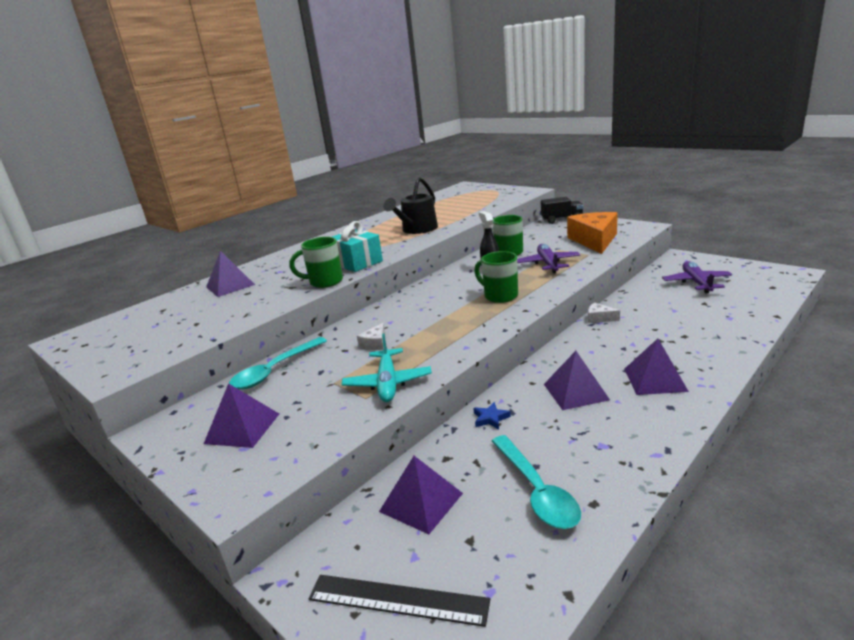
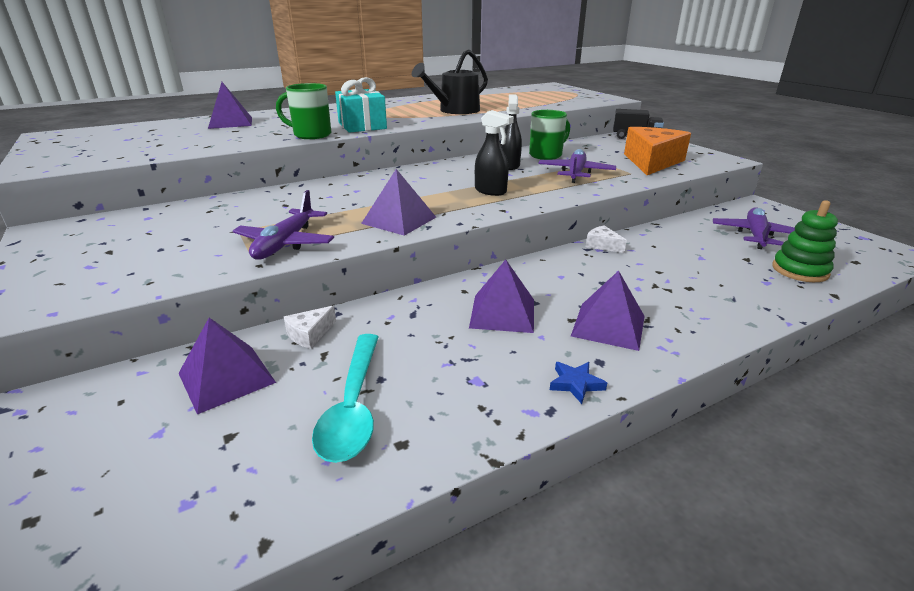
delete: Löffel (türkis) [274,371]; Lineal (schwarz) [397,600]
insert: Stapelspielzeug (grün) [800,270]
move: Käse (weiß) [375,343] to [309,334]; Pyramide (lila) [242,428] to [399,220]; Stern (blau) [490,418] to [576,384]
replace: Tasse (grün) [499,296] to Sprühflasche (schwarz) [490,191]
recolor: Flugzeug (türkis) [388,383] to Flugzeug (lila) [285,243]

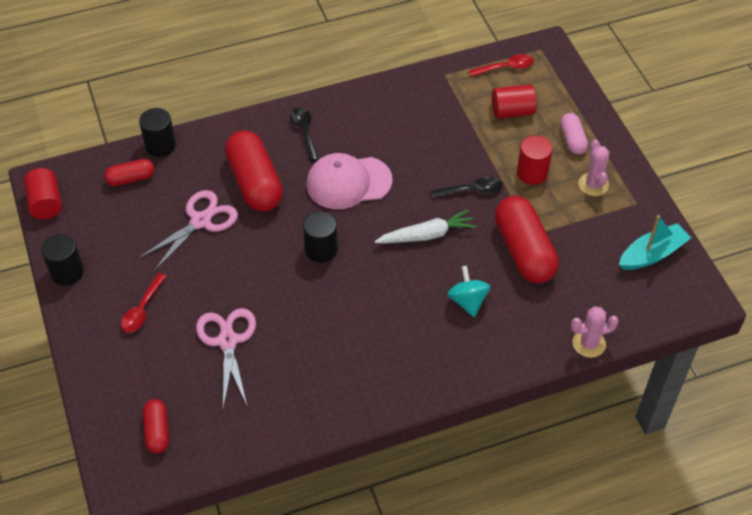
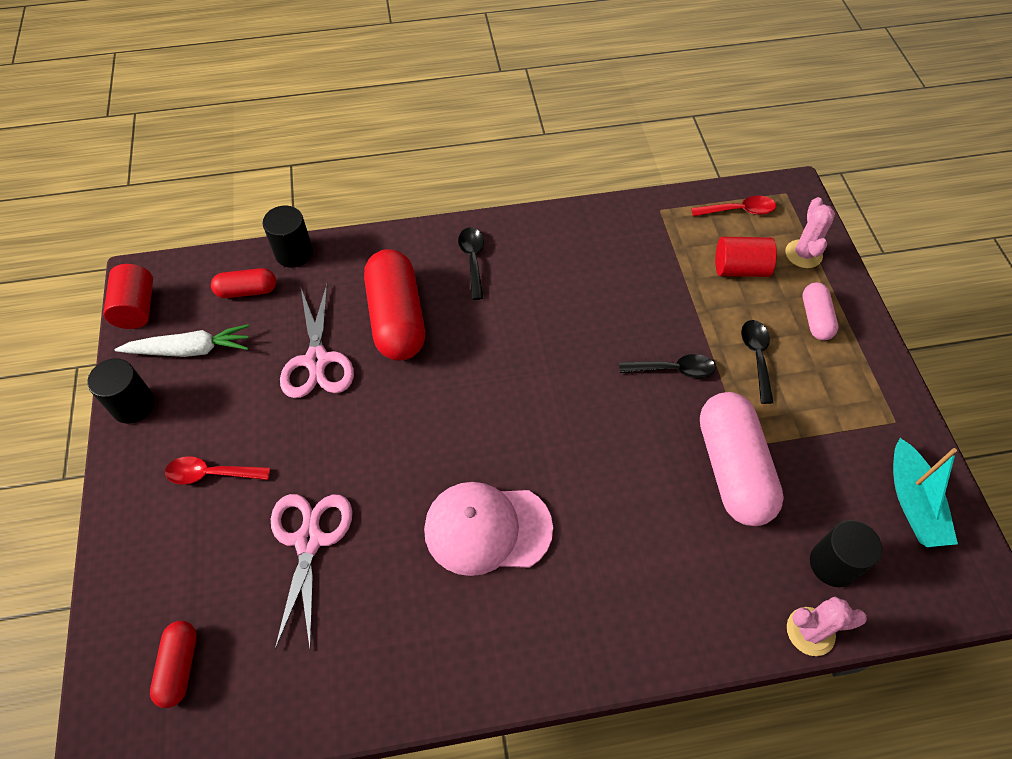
delete: Kreisel (türkis) [468,301]
move: Karotte (weiß) [426,235] to [190,350]; Kappe (rosa) [348,182] to [487,529]; Kaktus (rosa) [593,184] to [803,254]; Vollzylinder (schwarz) [321,249] to [833,564]
replace: Vollzylinder (rot) [532,173] to Löffel (schwarz) [756,357]
recolor: Kapsel (rot) [524,251] to Kapsel (rosa) [732,469]
rotate: Löffel (rot) [142,309] = [211,474] 60 degrees clockwise; Schere (rosa) [200,221] = [317,360] 120 degrees clockwise; Boot (türkis) [652,254] = [913,502] 105 degrees clockwise

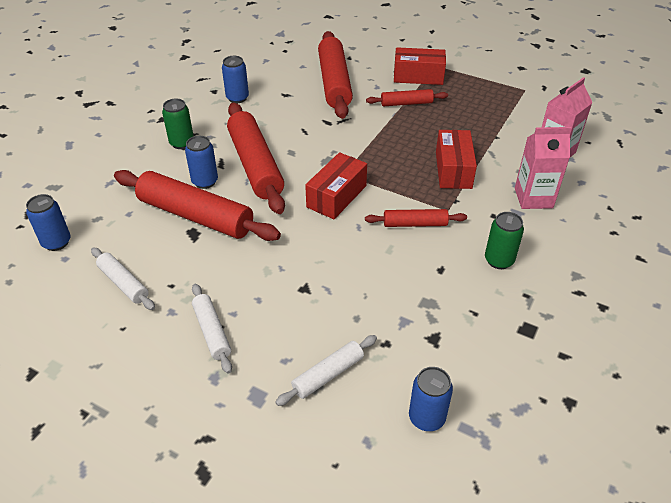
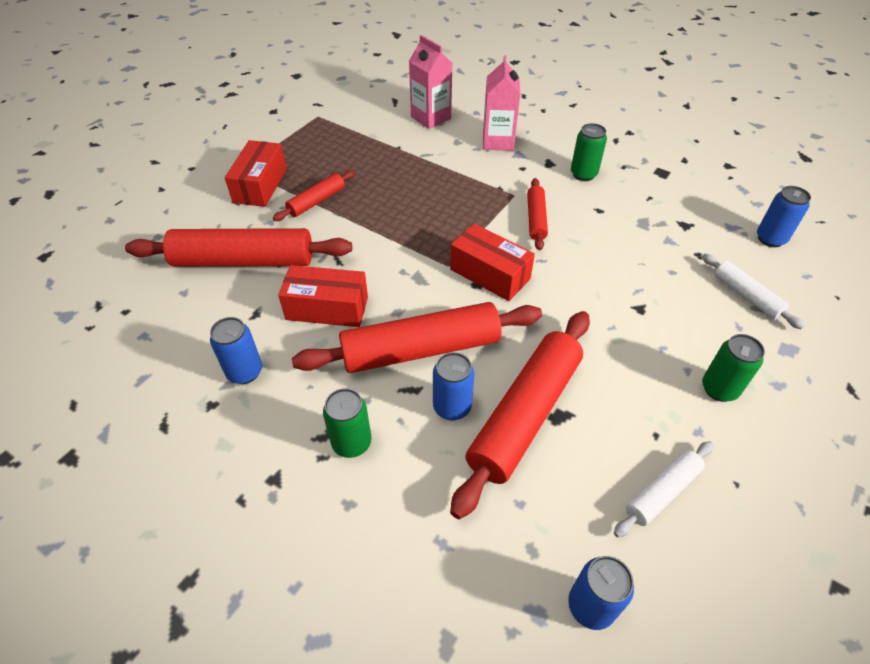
move: Schachtel (rot) [453,170] to [327,308]
replace: Nudelholz (weiß) [212,332] to Dose (grün) [719,389]
rotate: Nudelholz (rot) [406,103] = [316,201] 45 degrees clockwise

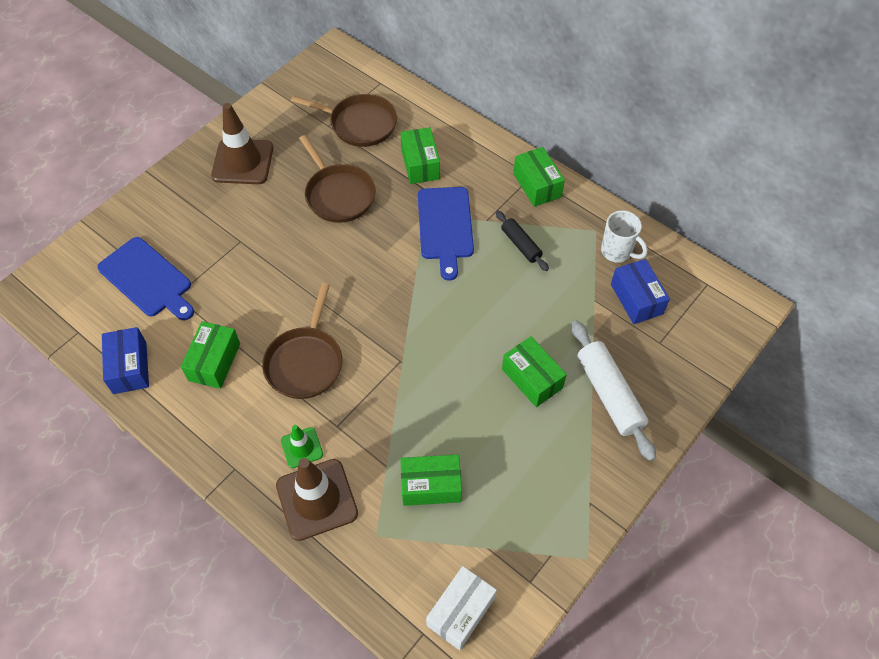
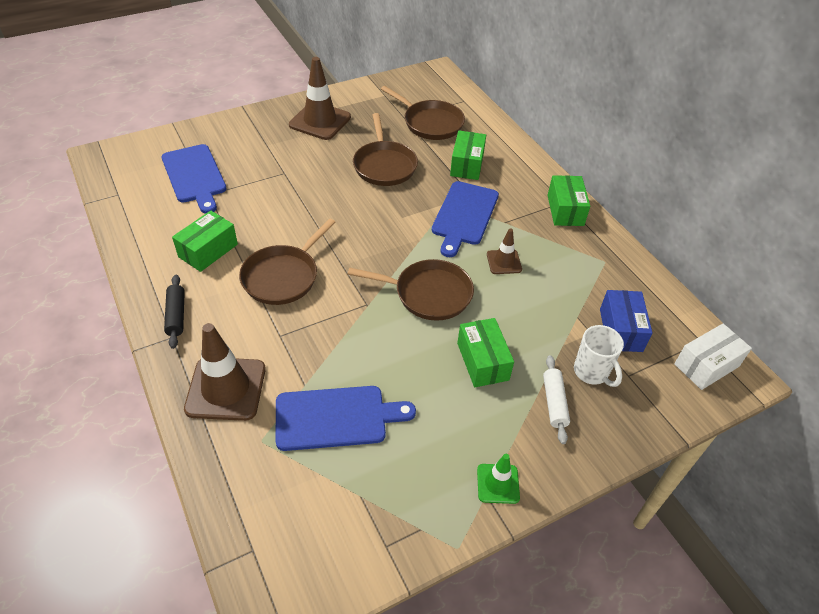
delete: Schachtel (blau) [130,367]
insert: Pfanne (braun) [428,294]; Leitkegel (braun) [504,262]
move: Nudelholz (schwarz) [521,245] to [176,315]; Leitkegel (grün) [302,447] to [498,483]; Tasse (weiß) [617,252] to [592,372]; Schachtel (weiß) [460,612] to [706,365]
replace: Schachtel (grün) [431,486] to Schneidebrett (blau) [336,417]
resize: Nudelholz (weiß) [609,394] = [554,402] x0.58

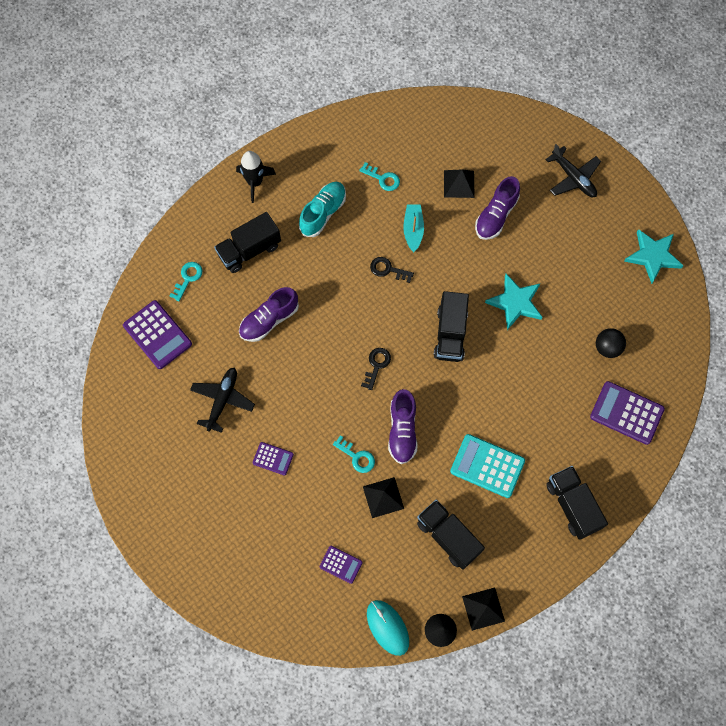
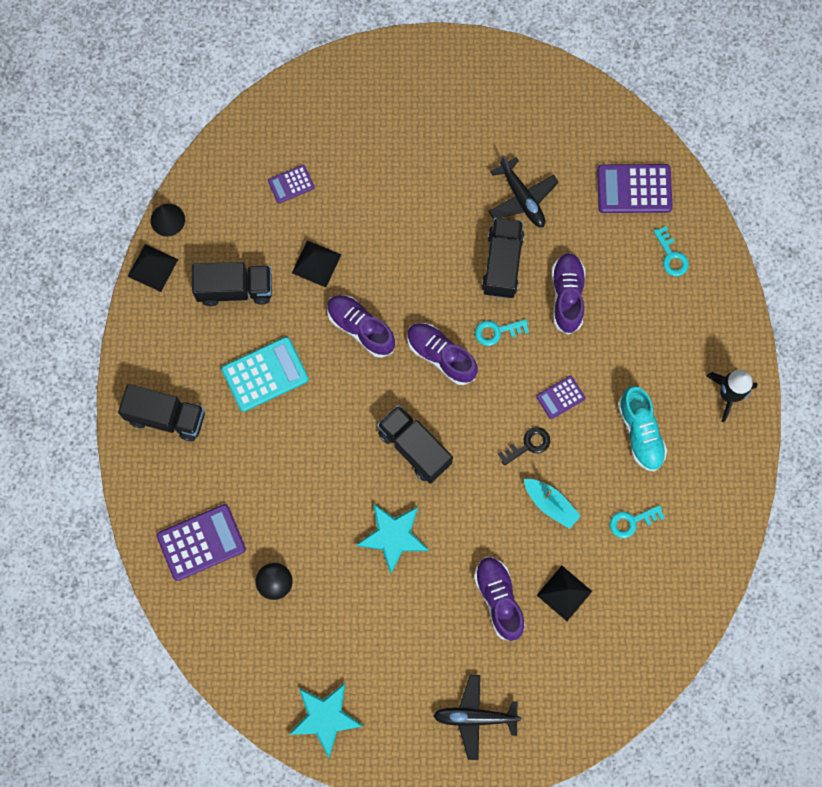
delete: Computermaus (türkis) [387,627]
move: Schlüssel (türkis) [357,457] to [497,331]; Lastwagen (schwarz) [249,250] to [502,264]; Taschenrechner (lila) [273,458] to [560,397]
replace: Schlüssel (schwarz) [376,365] to Schuh (lila) [441,356]

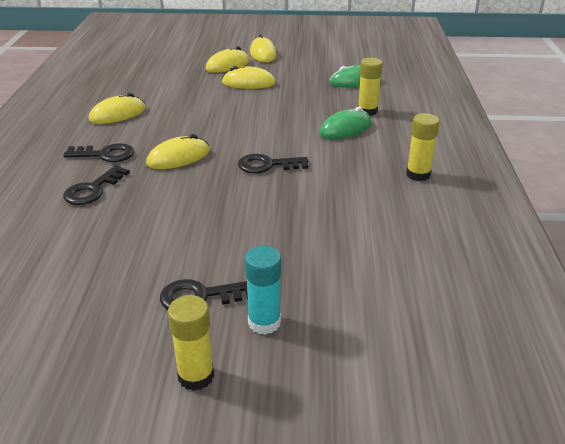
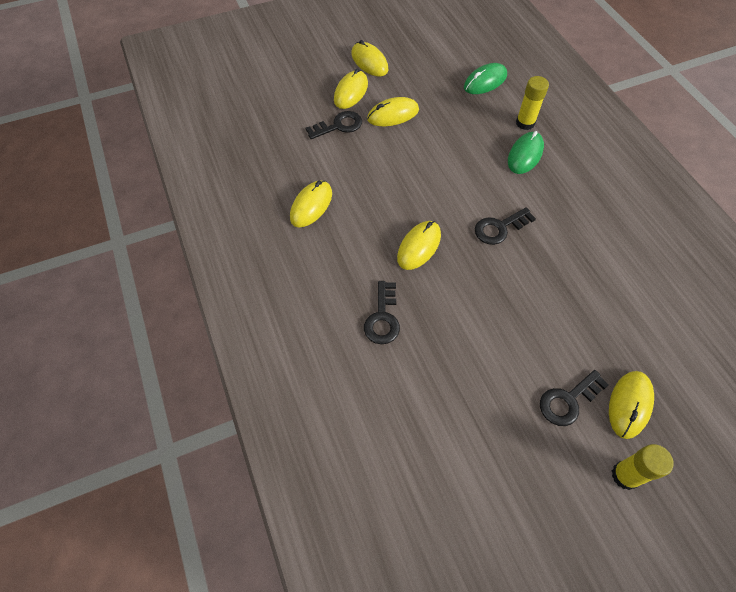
delete: Klebestift (gelb) [418,175]
move: Schlüssel (schwarz) [105,154] to [339,126]
replace: Klebestift (türkis) [264,322] to Computermaus (gelb) [629,405]

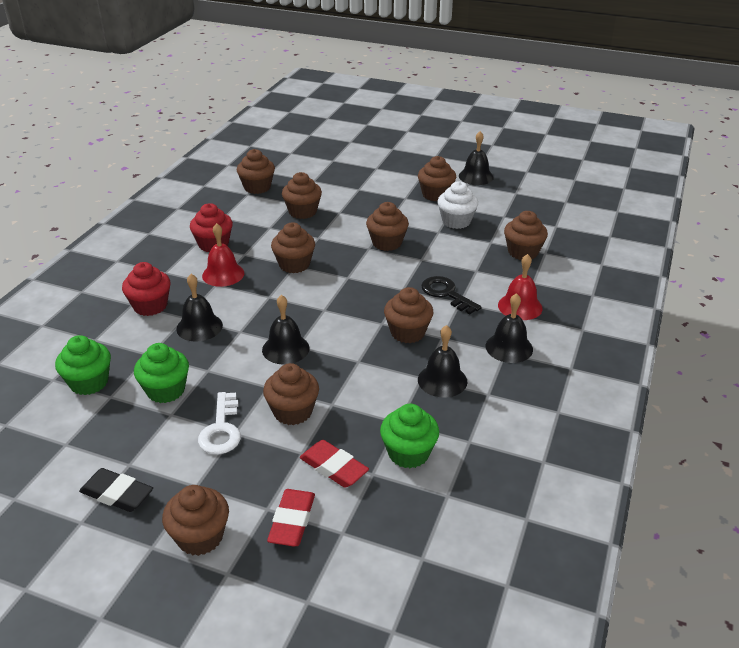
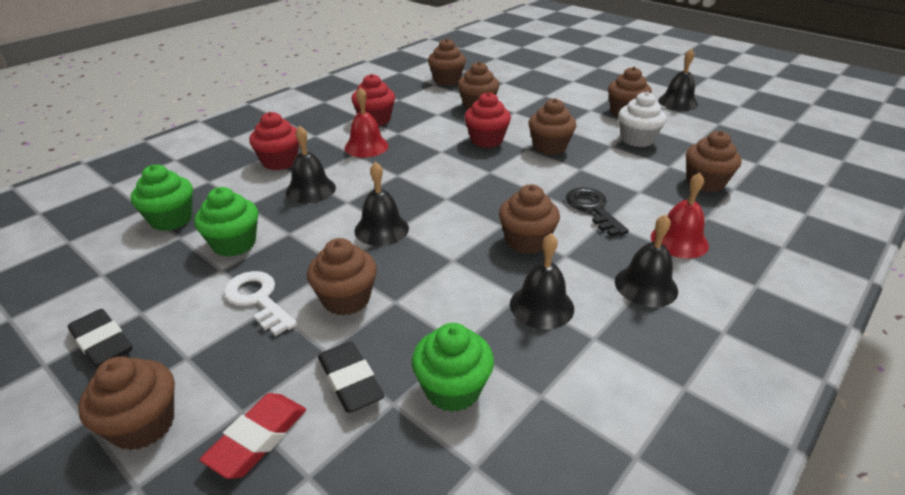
delete: Muffin (braun) [294,264]
insert: Muffin (rot) [486,140]
recolor: Radiergummi (rot) [334,467] to Radiergummi (schwarz) [350,381]
rotate: Schlüssel (weiß) [221,429] = [258,299] 120 degrees clockwise

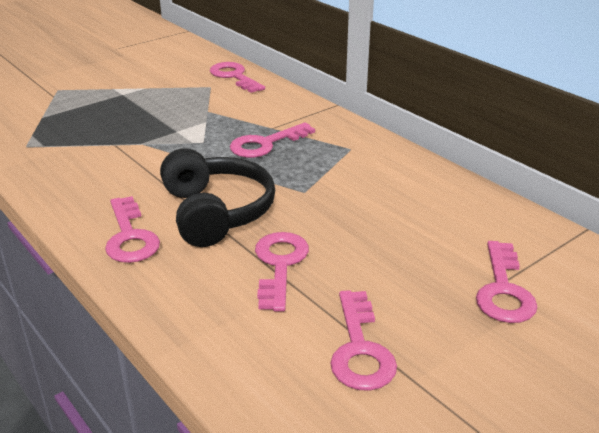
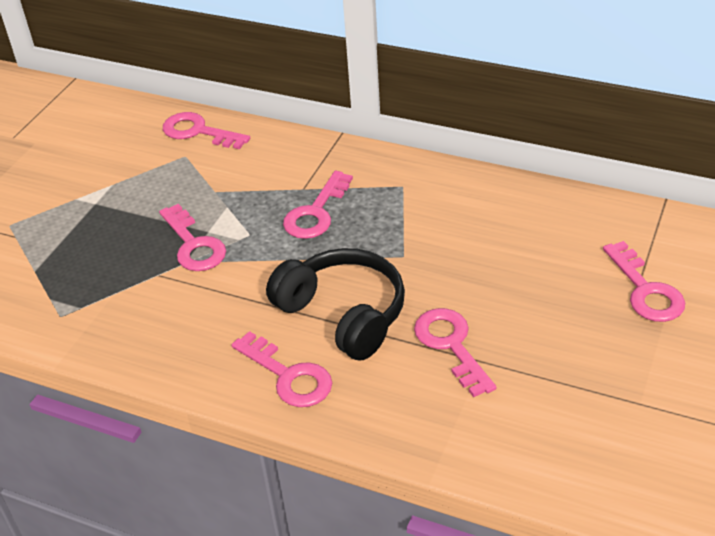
move: Schlüssel (rosa) [360,349] to [194,245]

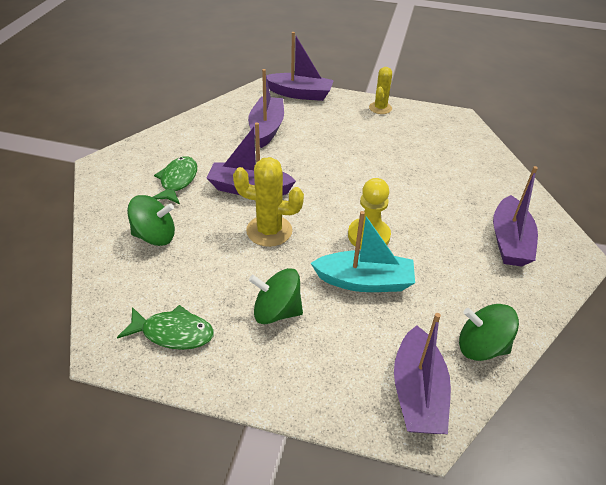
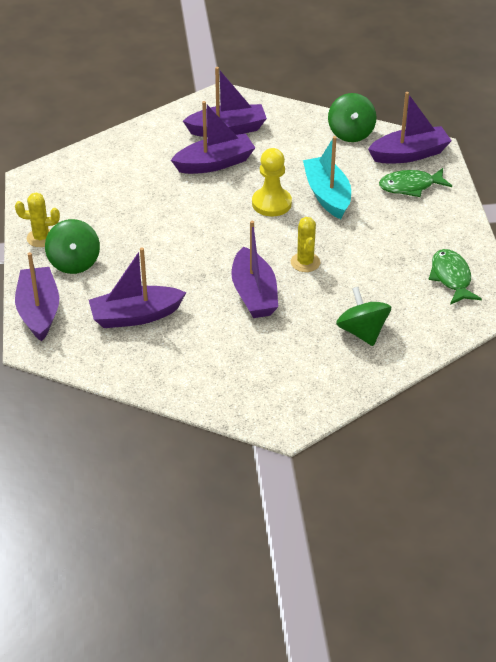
insert: Boot (lila) [215,163]
move: Kreisel (grün) [276,311] to [74,262]; Fisch (grün) [177,181] to [410,186]
resize: Kaktus (gelb) [269,231] = [305,262] x0.66

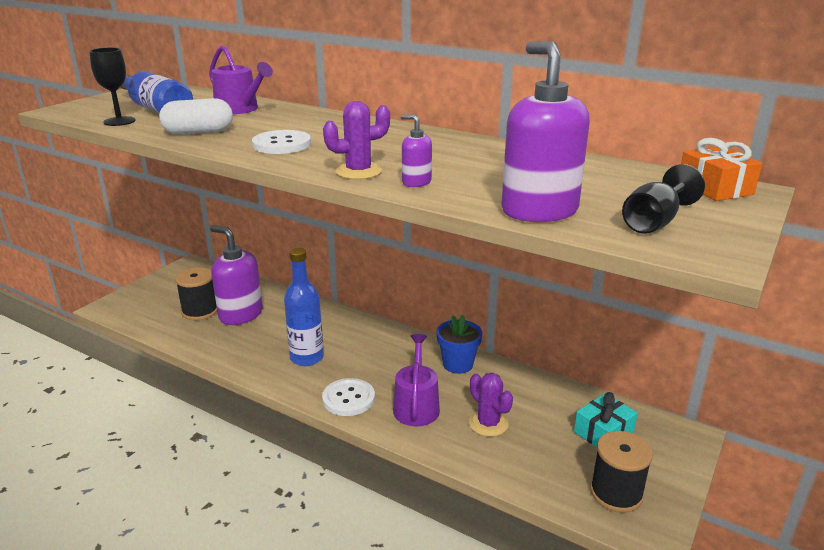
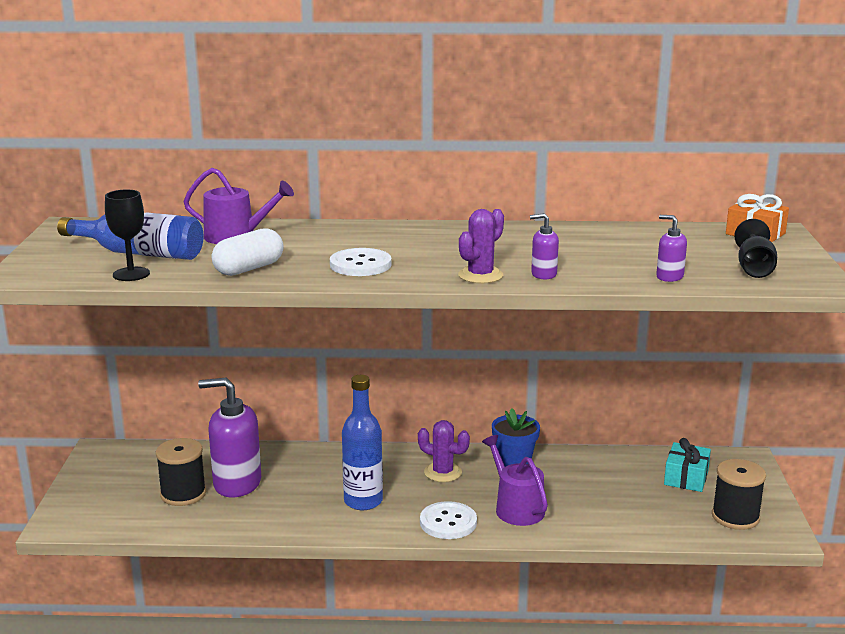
move: Kaktus (lila) [488,423] to [443,472]
resize: Seifenspender (lila) [539,211] = [669,277] x0.47

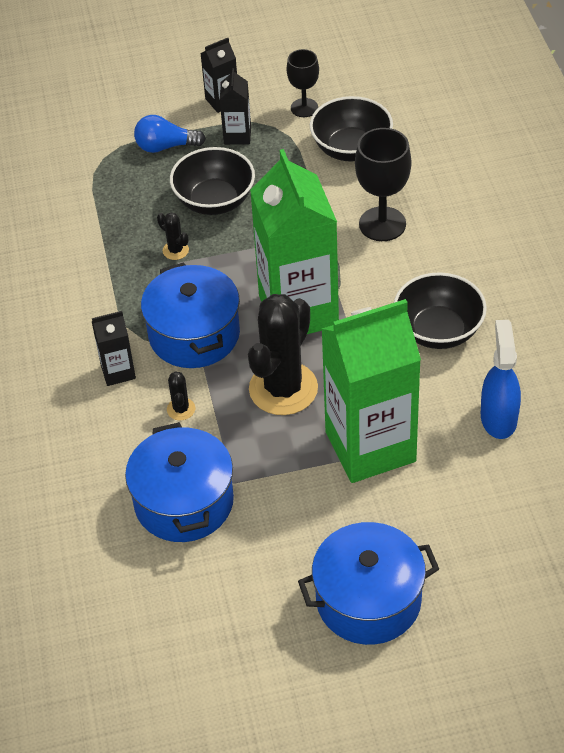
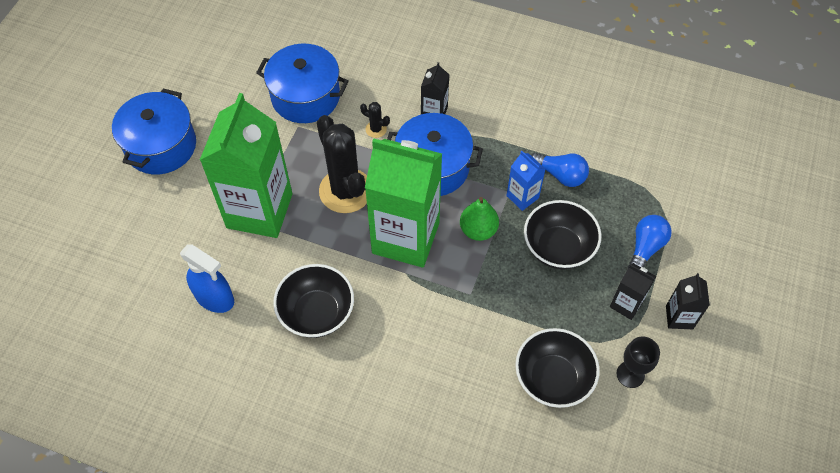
delete: Kelch (schwarz) [382,224]
insert: Birne (grün) [478,230]; Glühbirne (blau) [560,175]
replace: Kaktus (schwarz) [175,250] to Getränkekarton (blau) [522,197]

